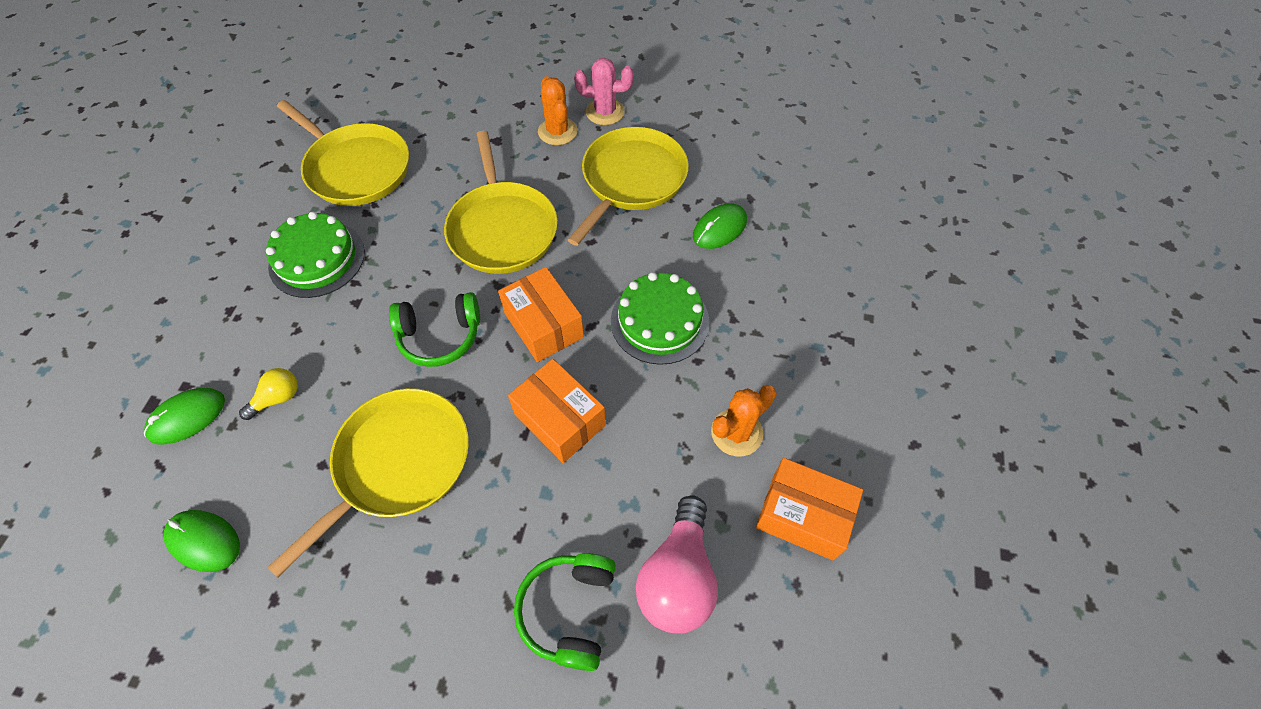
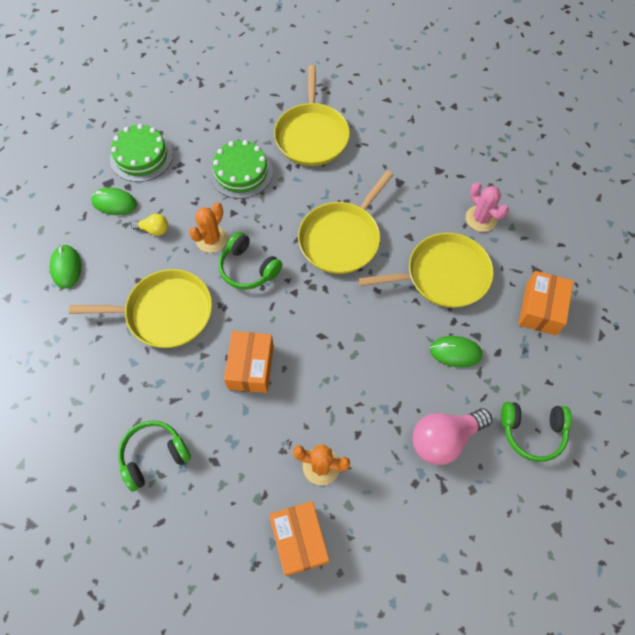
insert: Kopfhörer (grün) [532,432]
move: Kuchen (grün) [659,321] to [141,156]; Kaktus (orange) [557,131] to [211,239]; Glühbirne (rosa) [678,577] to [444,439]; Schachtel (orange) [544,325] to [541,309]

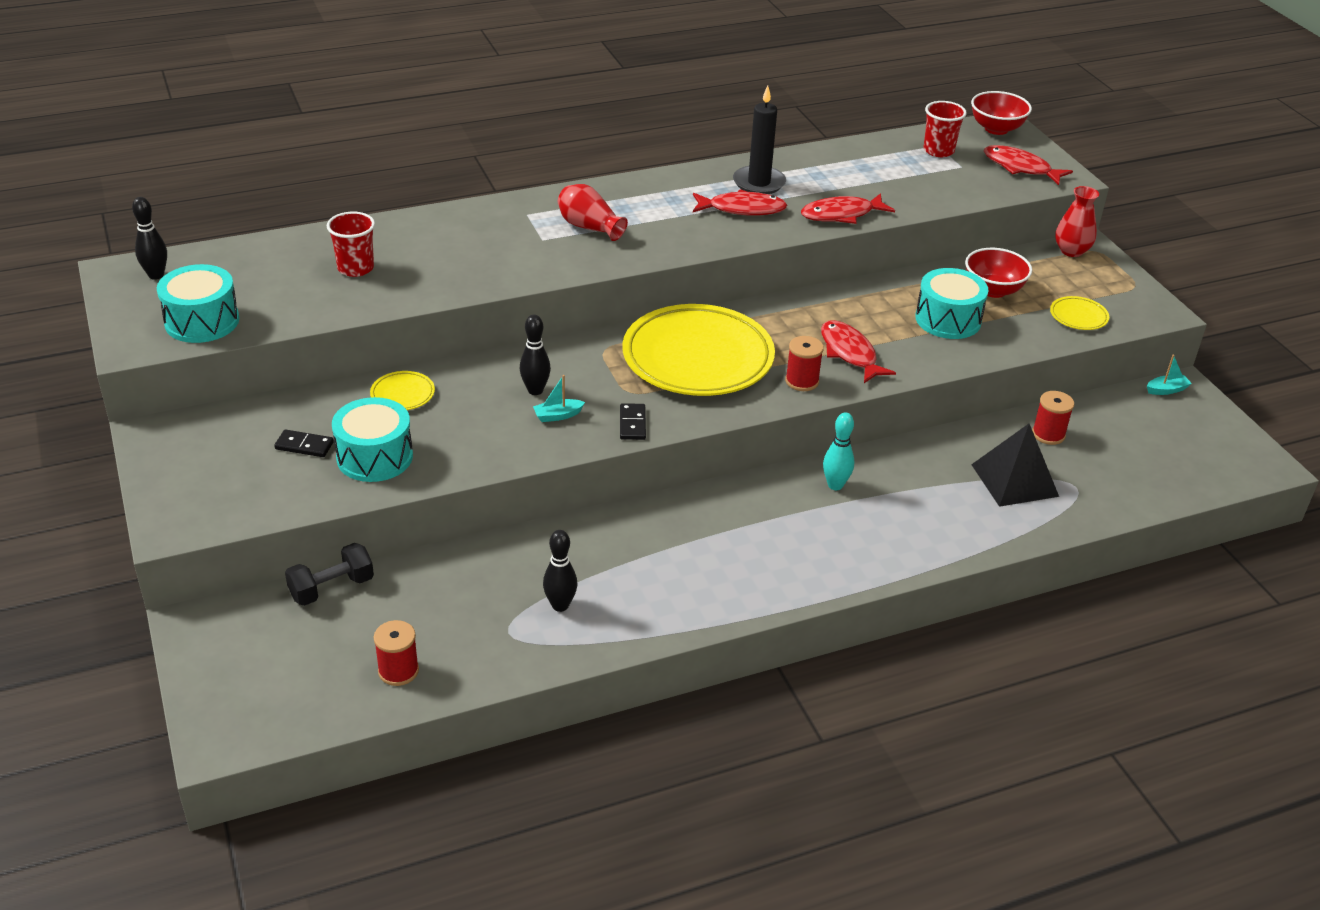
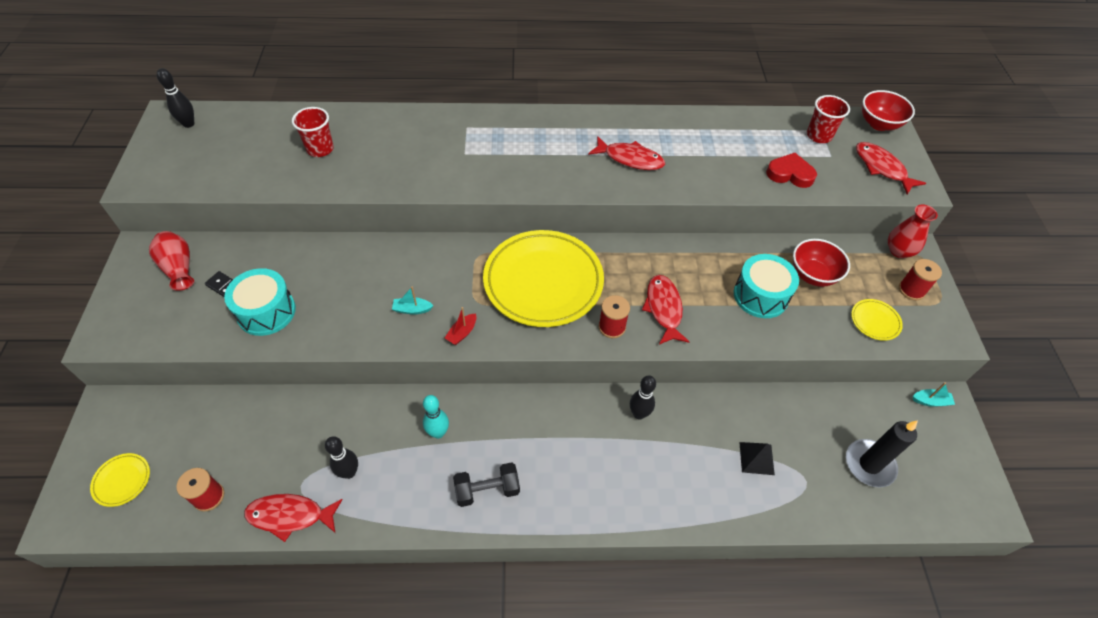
delete: Trommel (türkis) [202,321]
insert: Herz (rot) [790,174]
move: Teller (gelb) [402,394] to [122,481]; Vase (rot) [589,227] to [179,268]; Fisch (rot) [841,214] to [290,516]; Bowlingkegel (türkis) [835,485] to [438,433]; Hantel (schwarz) [331,588] to [487,490]; Bowlingkegel (schwarz) [535,390] to [639,414]; Kerze (schwarz) [759,183] to [869,464]; Garnrolle (rot) [1048,434] to [911,290]
replace: Dominostein (schwarz) [632,424] to Boot (rot) [462,333]
resize: Pyramide (schwarz) [1014,480] = [756,458] x0.59

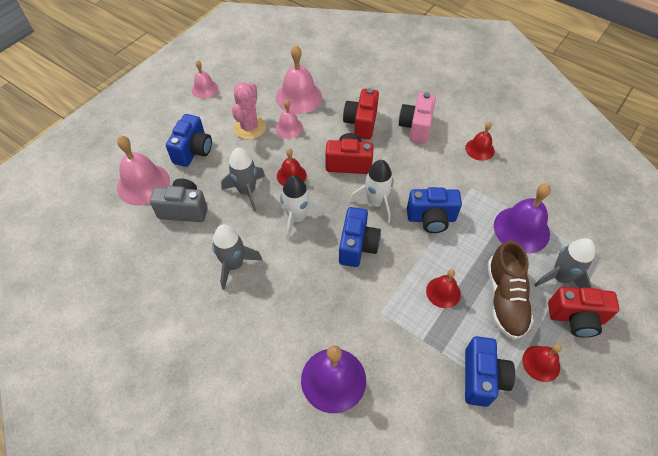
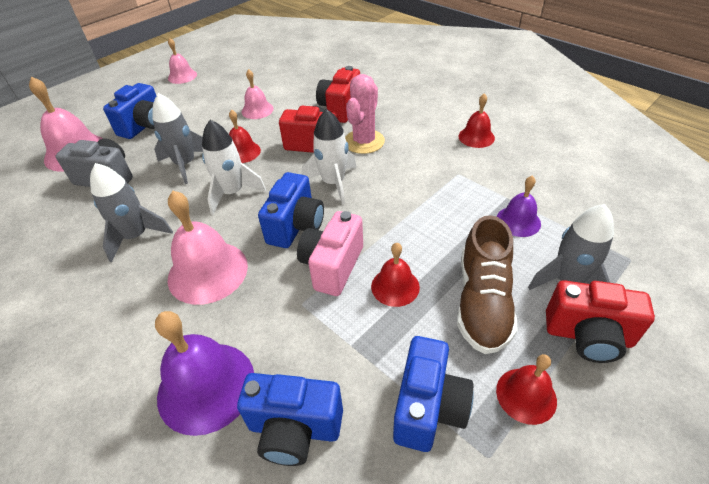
move: Glocke (rosa) [299,97] to [208,272]; Kamera (blau) [431,218] to [294,429]; Kamera (rosa) [416,127] to [332,266]; Kaktus (rosa) [249,127] to [364,142]
resize: Glocke (lila) [521,229] = [518,221] x0.58

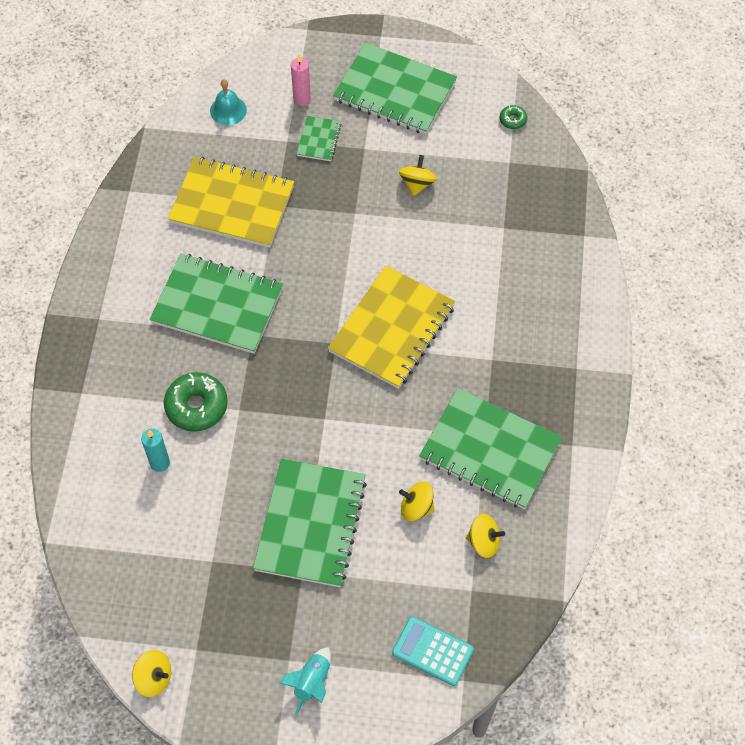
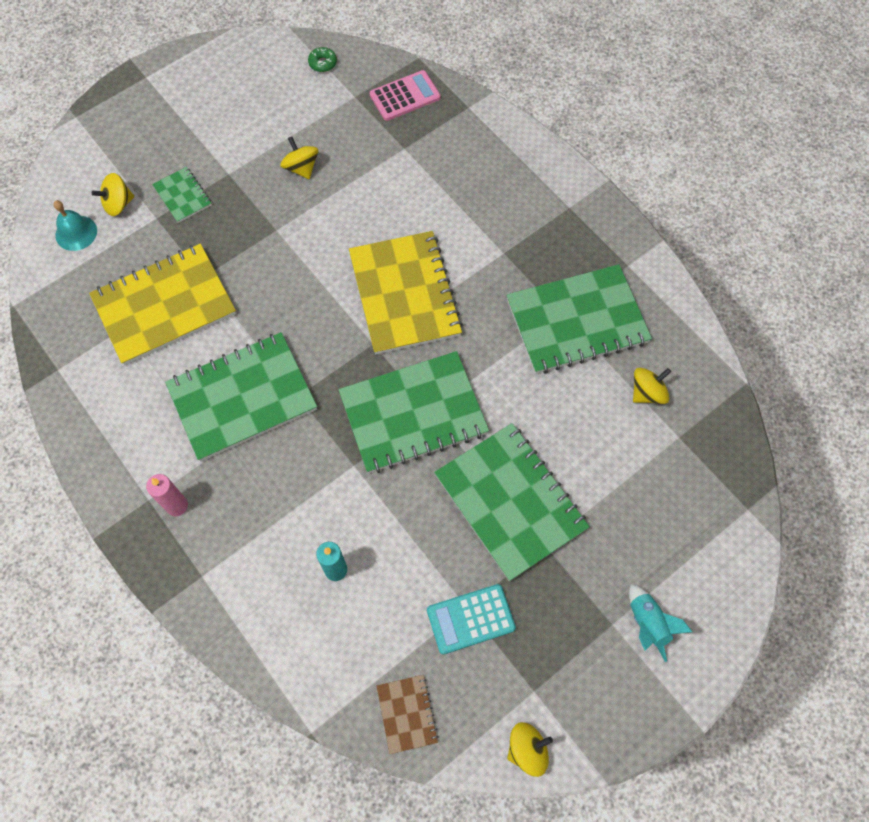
delete: Donut (grün) [196,406]
insert: Taschenrechner (rosa) [405,96]; Notizbuch (braun) [407,714]
move: Kreisel (gelb) [416,507] to [118,204]; Kerze (rosa) [302,99] to [177,506]; Notizbuch (grün) [394,91] to [413,414]; Taschenrechner (türkis) [432,651] to [470,619]

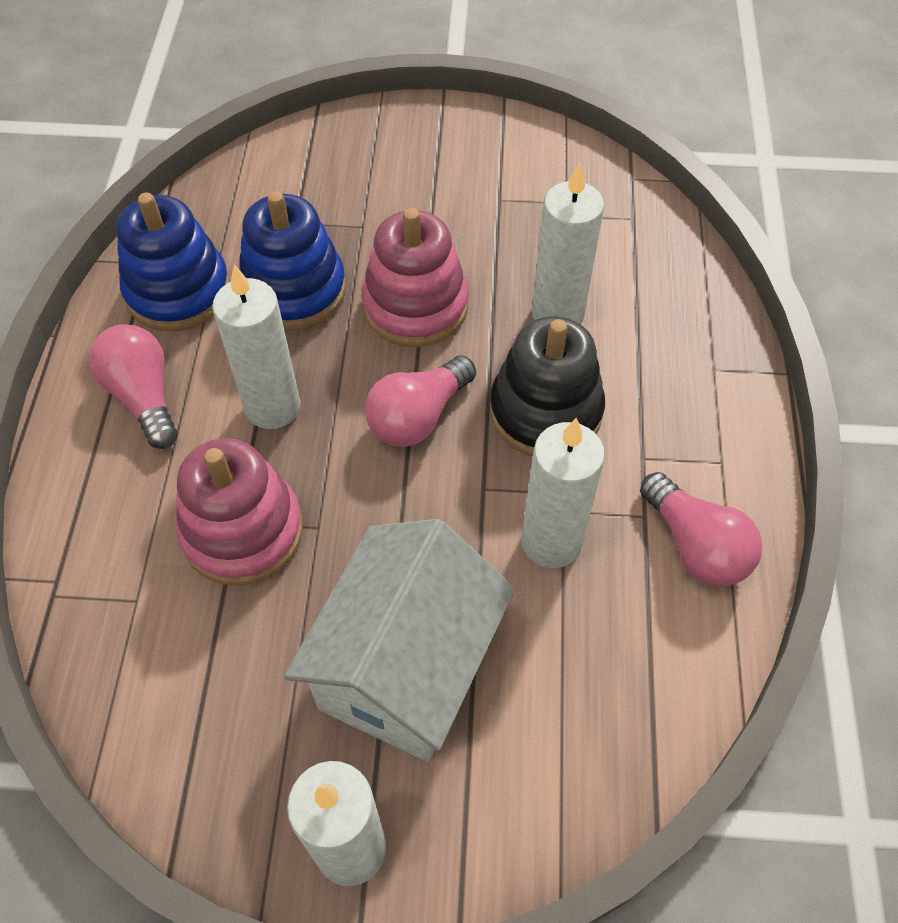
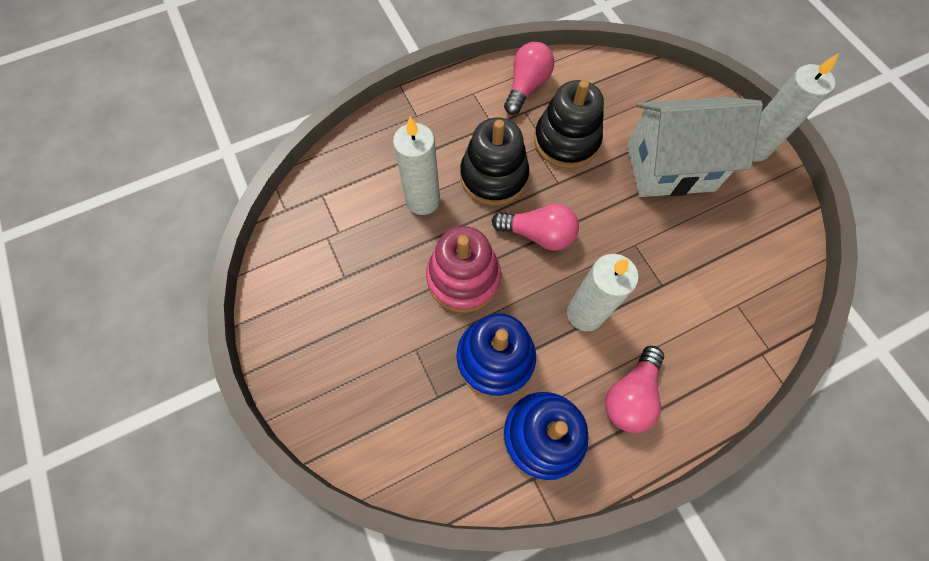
delete: Stapelspielzeug (rosa) [243,531]
replace: Kerze (weiß) [551,542] to Stapelspielzeug (schwarz) [566,141]

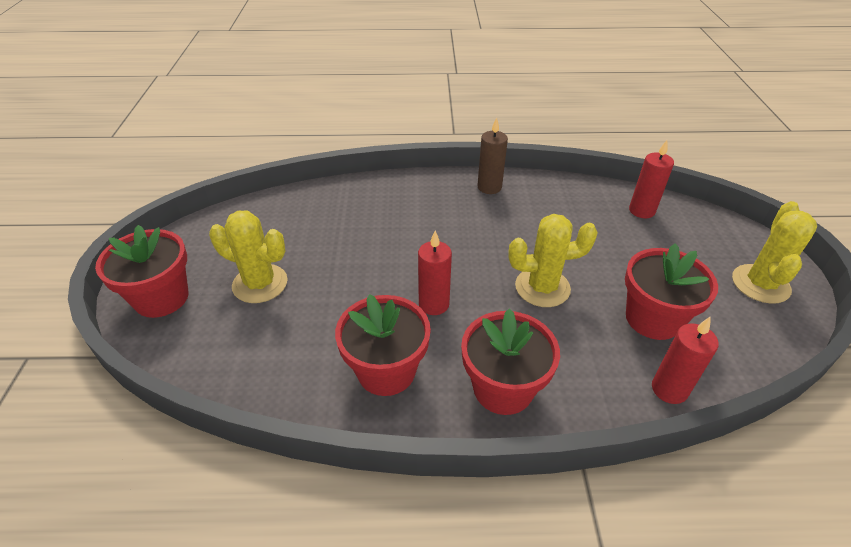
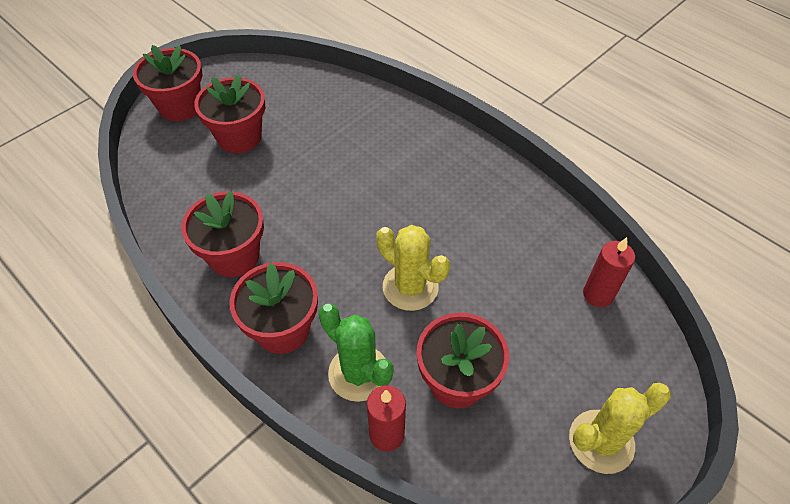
delete: Kerze (rot) [434,304]; Kerze (braun) [489,187]
insert: Kaktus (grün) [358,373]
replace: Kaktus (gelb) [260,284] to Blumentopf (rot) [239,137]

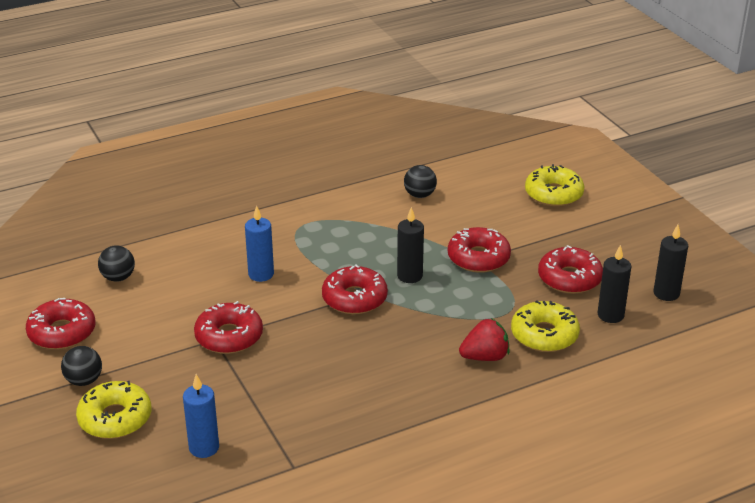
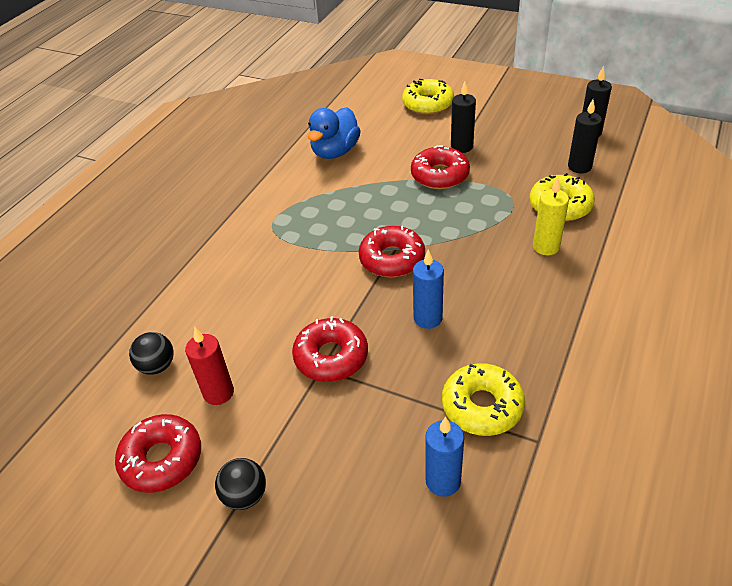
delete: Donut (rot) [569,278]
insert: Kerze (rot) [218,393]
move: Kerze (blau) [261,274] to [428,318]; Donut (gelb) [115,418] to [482,406]; Kerze (schwarz) [409,276] to [461,147]
replace: Ball (schwarz) [419,195] to Ente (blau) [335,152]; Erdbeere (rot) [485,357] to Kerze (gelb) [546,247]

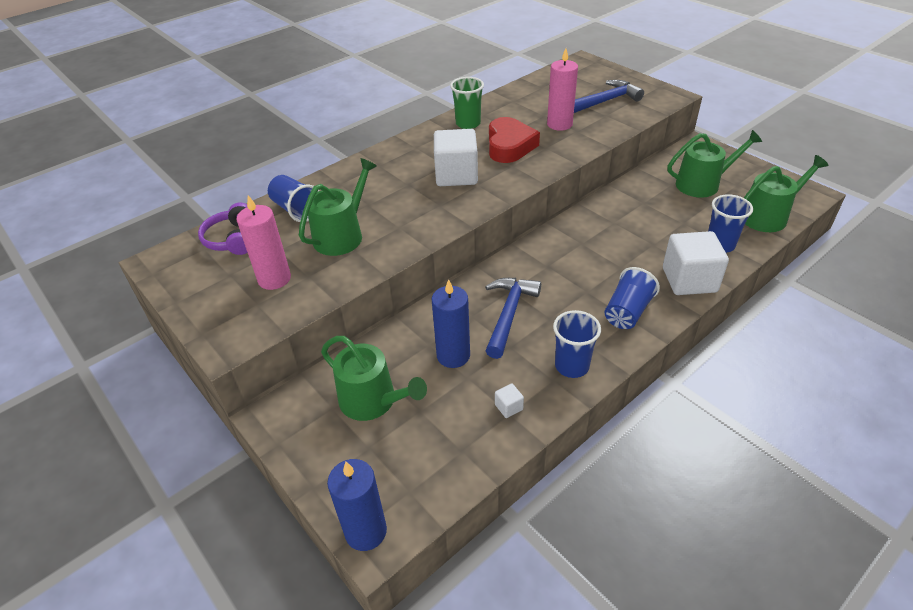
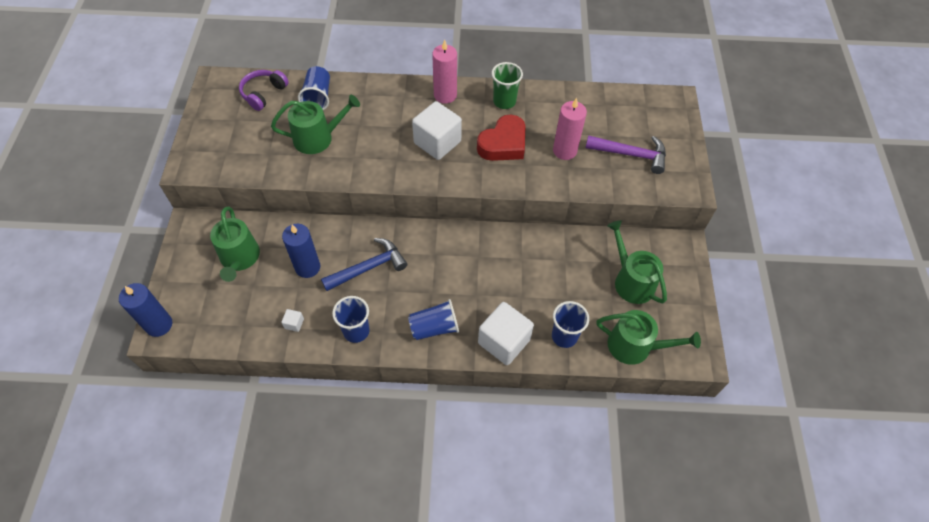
move: Kerze (rosa) [274,279] to [445,95]
recolor: Hammer (blau) [605,101] to Hammer (lila) [630,155]
rotate: Gießkanne (grün) [702,184] = [631,281] 150 degrees counterclockwise

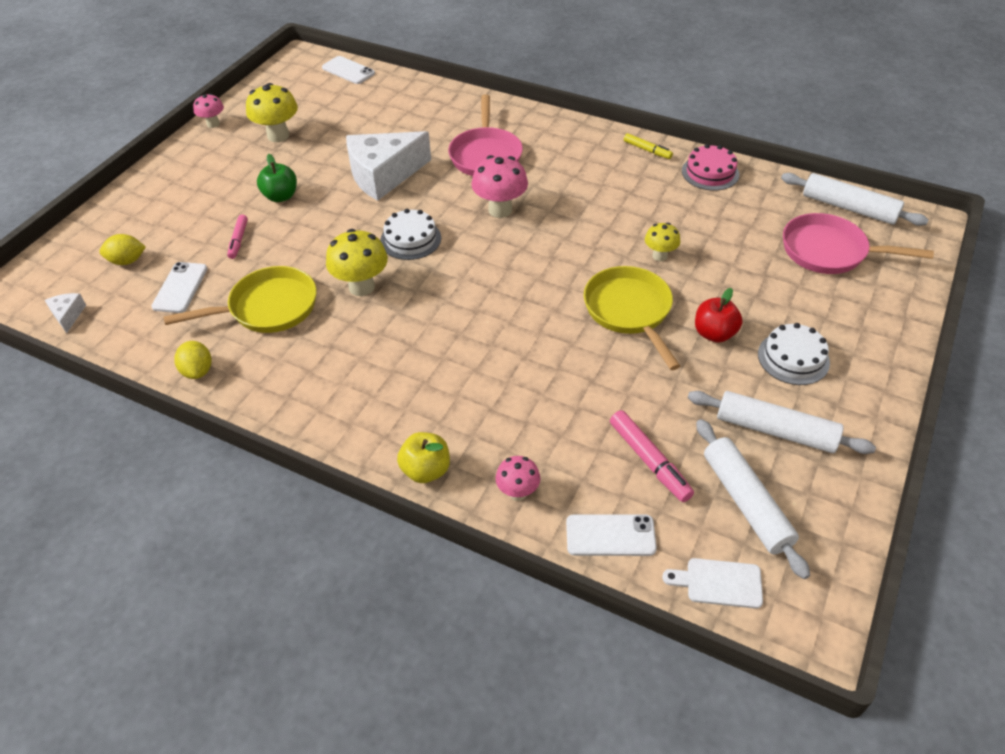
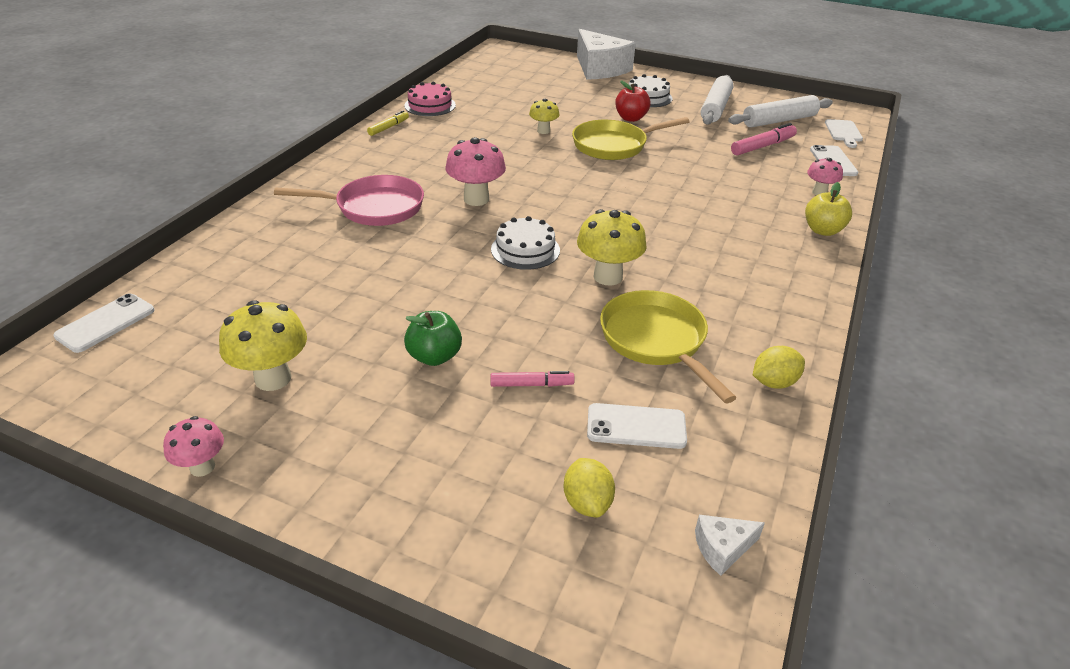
delete: Nudelholz (weiß) [849,208]; Pfanne (rosa) [829,251]
move: Käse (weiß) [383,175] to [599,69]

